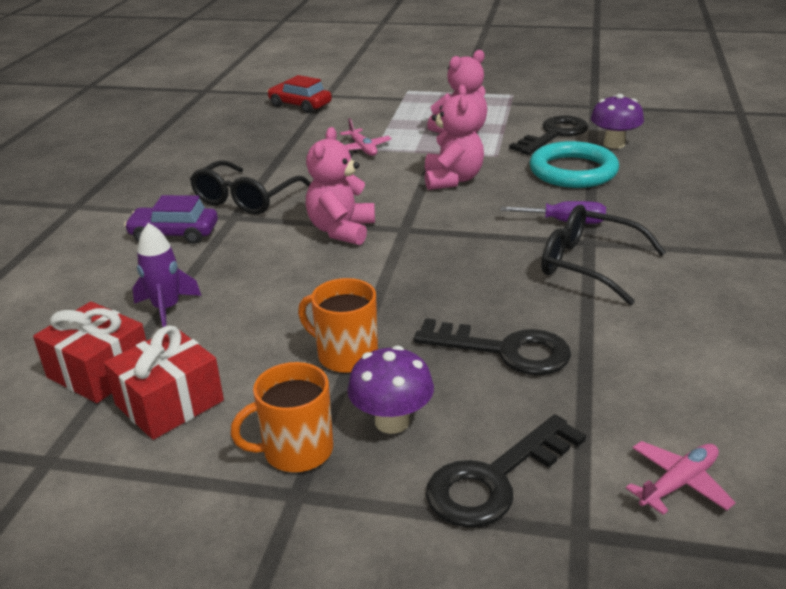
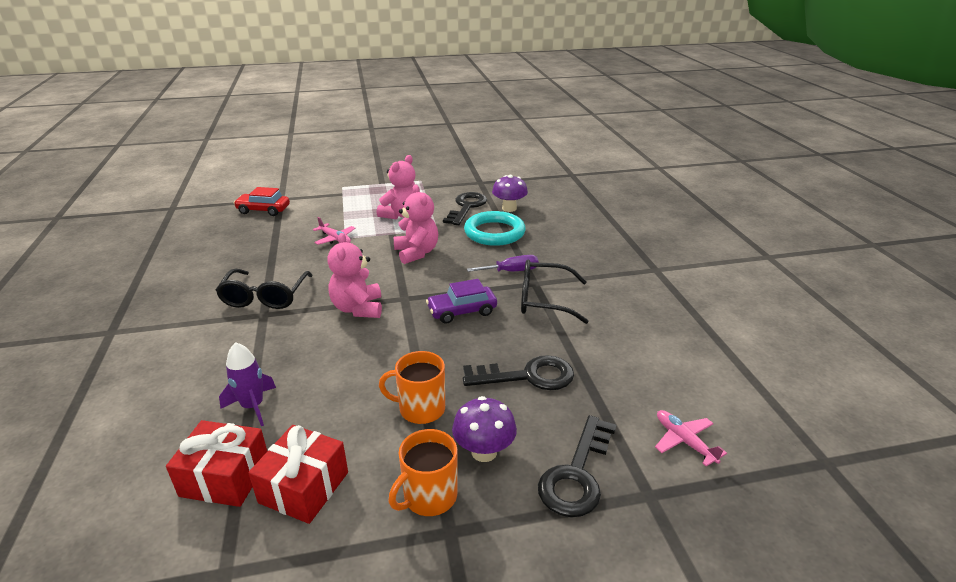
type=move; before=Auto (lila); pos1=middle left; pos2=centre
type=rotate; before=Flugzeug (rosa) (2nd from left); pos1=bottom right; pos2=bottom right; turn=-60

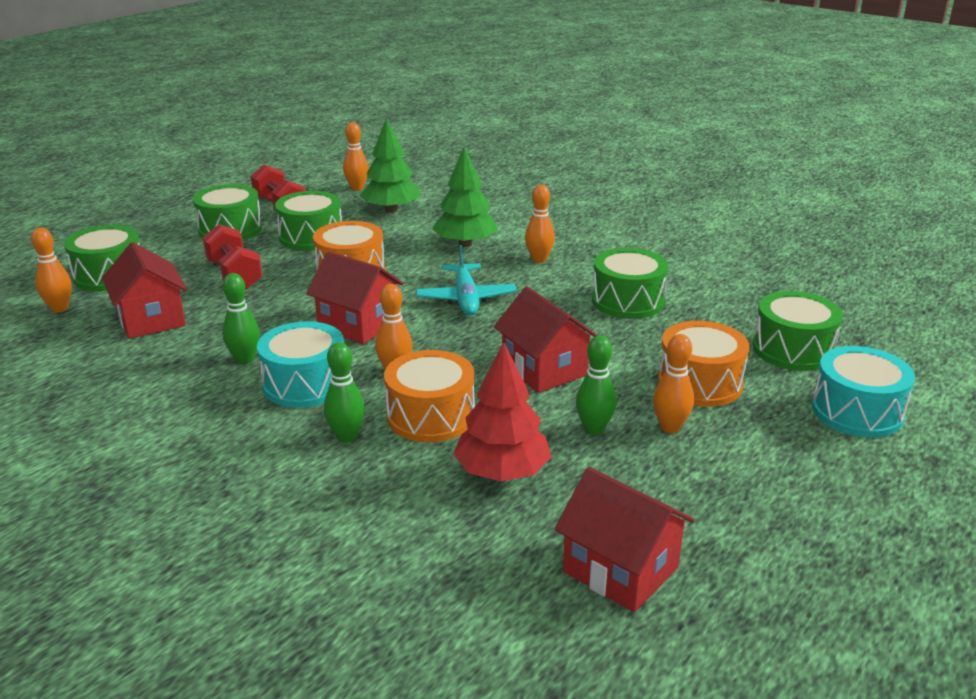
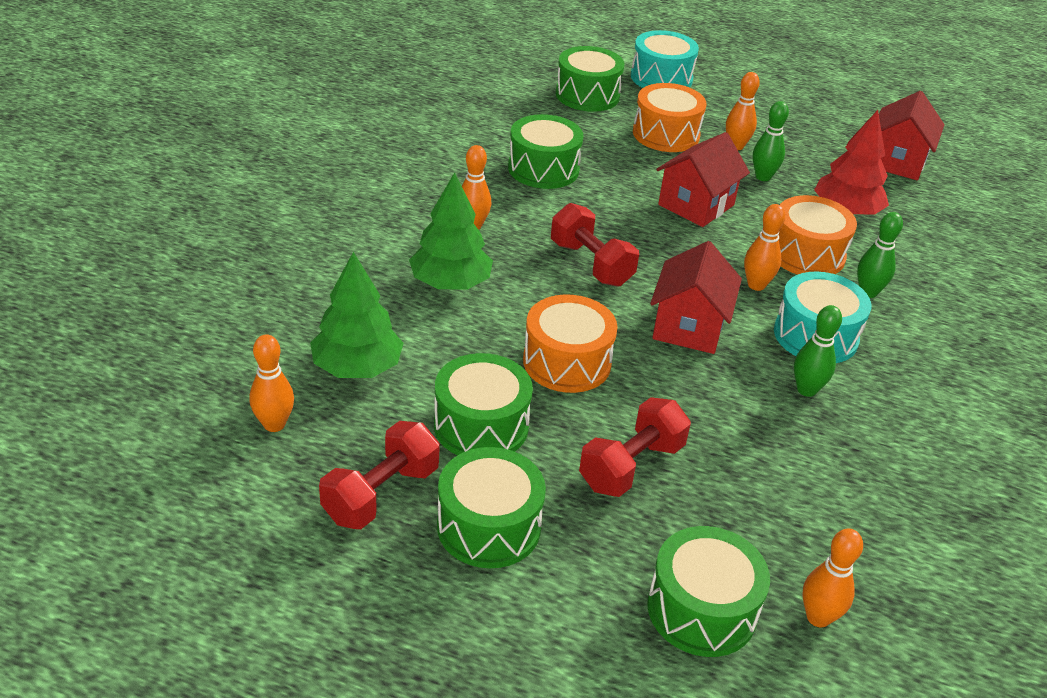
type=delete; before=Haus (rot) (1st from left); pos1=middle left
type=replace; before=Flugzeug (türkis); after=Hantel (rot) (2nd from left); pos1=centre; pos2=centre

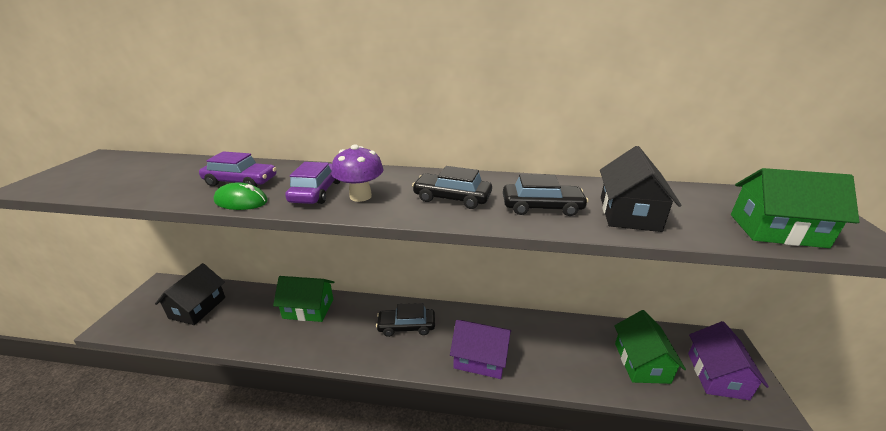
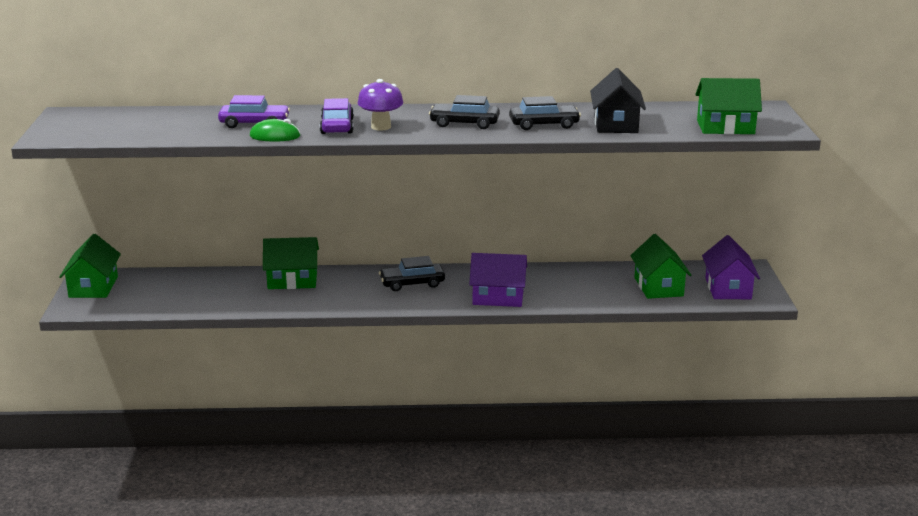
type=delete; before=Haus (schwarz) (1st from left); pos1=bottom left
type=insert; after=Haus (grün) (1st from left); pos2=middle left

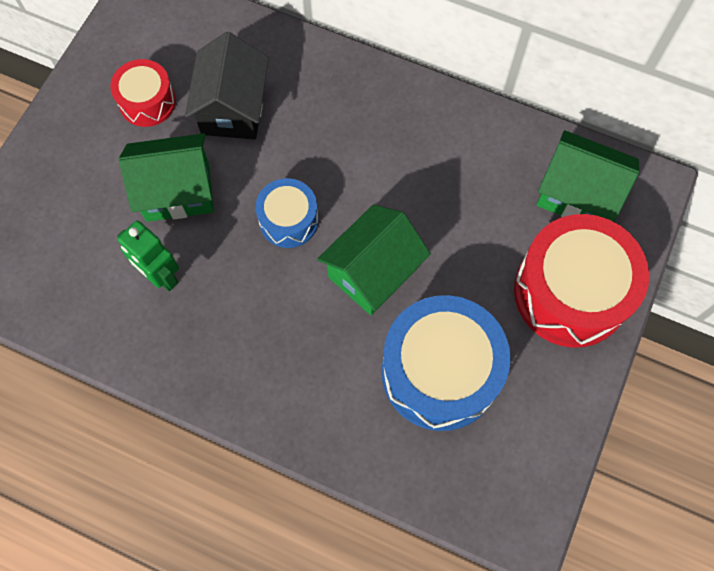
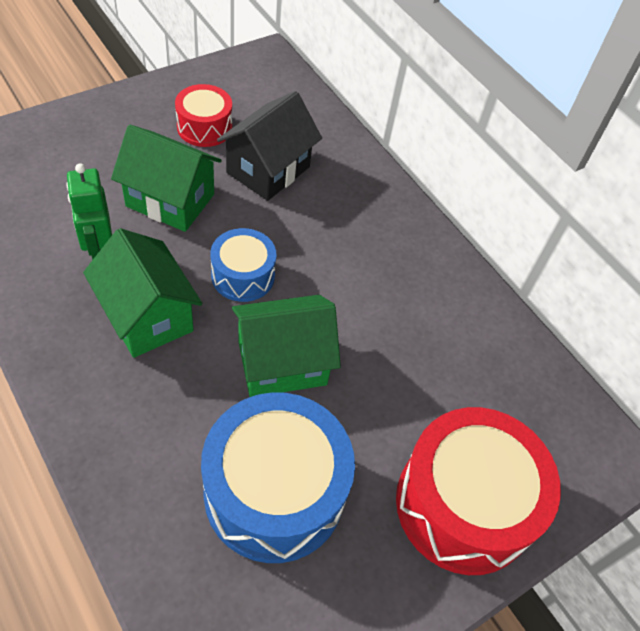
type=move; before=Haus (grün) (3rd from left in the first image); after=Haus (grün) (1st from left); pos1=top right; pos2=middle left

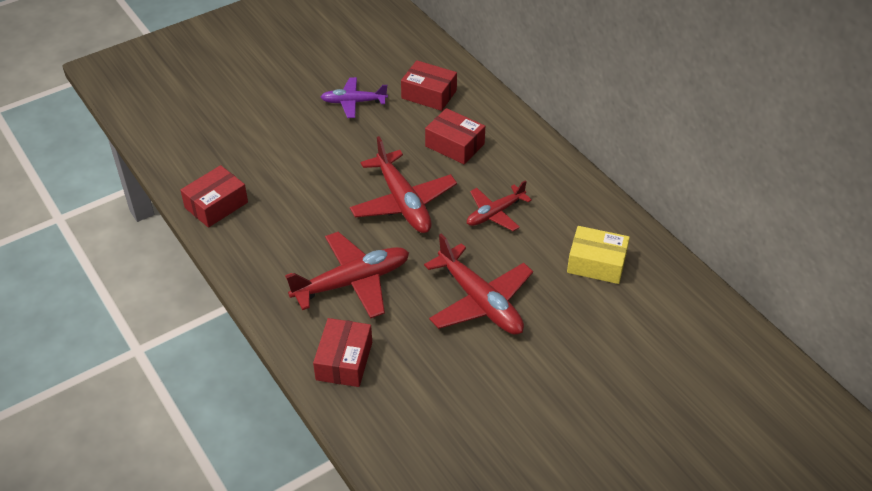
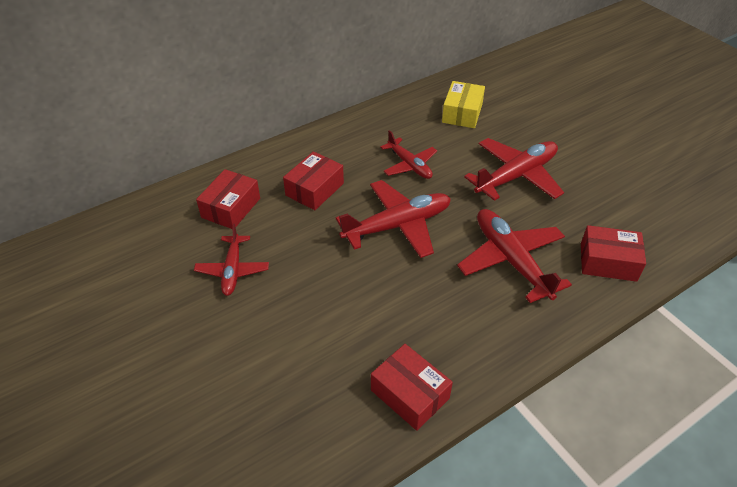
type=recolor; before=Flugzeug (lila); after=Flugzeug (rot) (1st from left); pos1=top centre; pos2=middle left

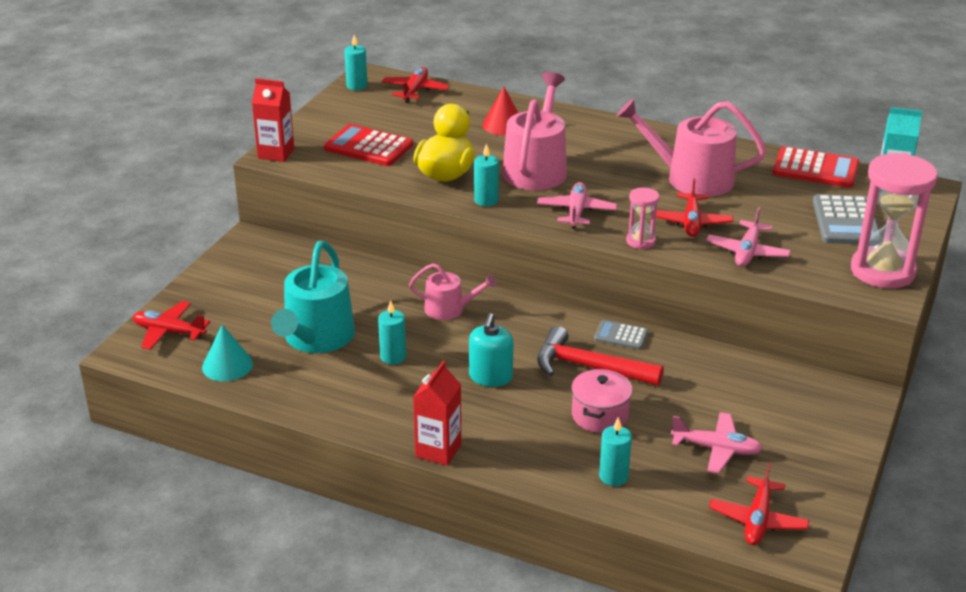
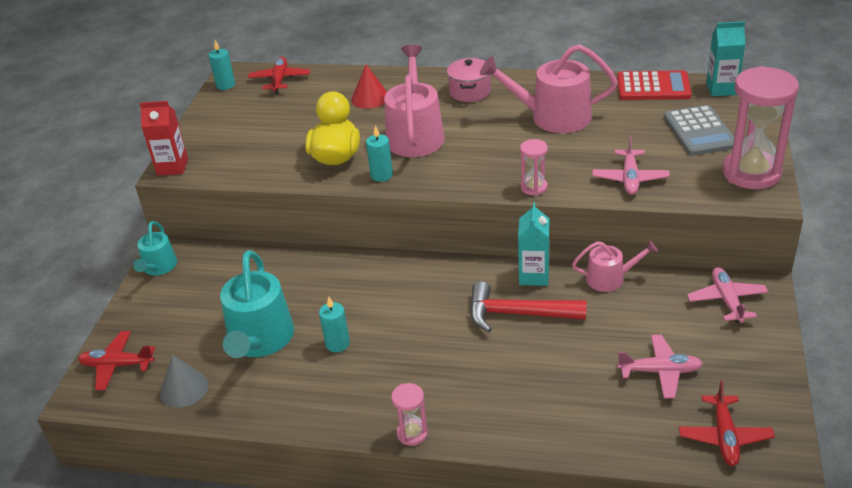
type=delete; before=Taschenrechner (rot) (1st from left); pos1=top centre
type=delete; before=Flugzeug (rot) (3rd from left); pos1=middle right
type=move; before=Flugzeug (rosa) (1st from left in the first image); after=Flugzeug (rosa) (3rd from left); pos1=centre; pos2=middle right
type=move; before=Gießkanne (rosa) (1st from left in the first image); after=Gießkanne (rosa) (3rd from left); pos1=centre; pos2=middle right
type=delete; before=Seifenspender (türkis); pos1=centre
type=replace; before=Taschenrechner (grau) (1st from left); after=Getränkekarton (türkis) (1st from left); pos1=centre; pos2=centre
type=recolor; before=Kegel (türkis); after=Kegel (grau); pos1=middle left; pos2=bottom left
type=replace; before=Getränkekarton (rot) (2nd from left); after=Sanduhr (rosa) (1st from left); pos1=bottom centre; pos2=bottom centre
type=move; before=Kochtopf (rosa); pos1=bottom centre; pos2=top centre
type=delete; before=Kerze (türkis) (4th from left); pos1=bottom centre
type=insert; after=Gießkanne (türkis) (1st from left); pos2=middle left

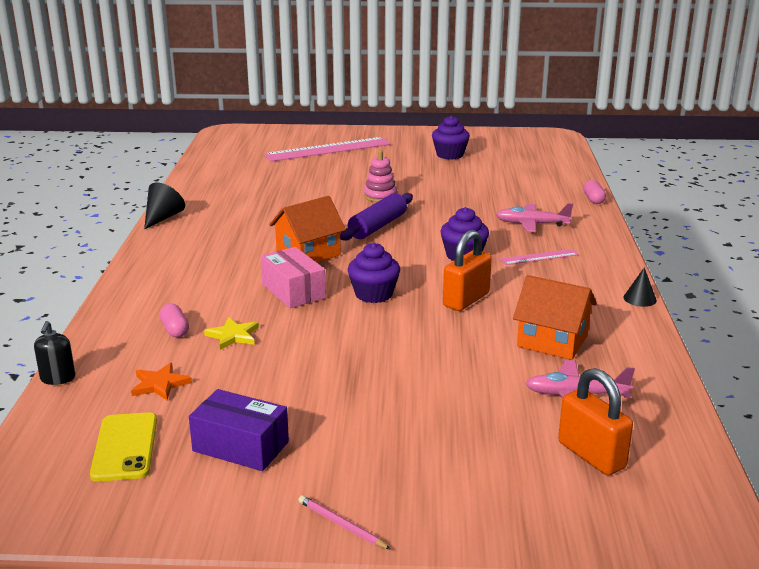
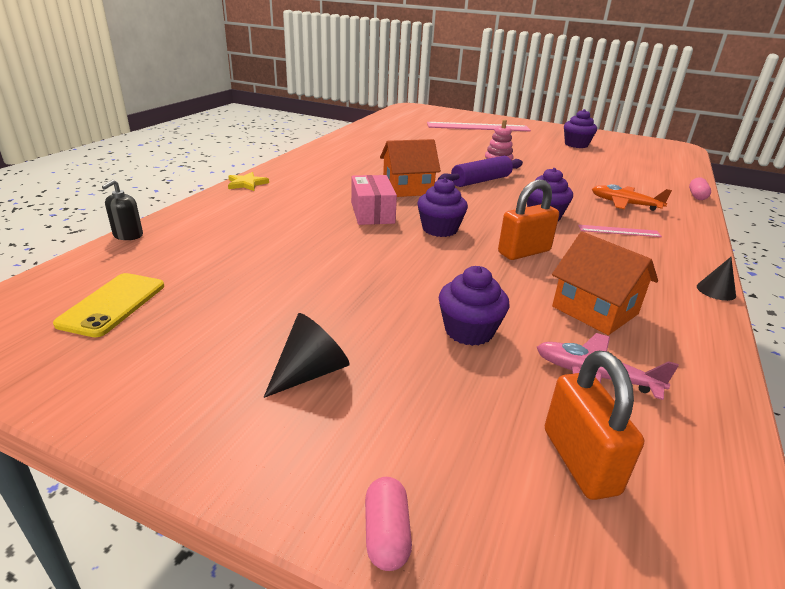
type=move; before=Kegel (schwarz) (1st from left); pos1=middle left; pos2=centre
type=recolor; before=Flugzeug (rosa) (1st from left); after=Flugzeug (orange); pos1=middle right; pos2=middle right
type=move; before=Kapsel (rosa) (1st from left); pos1=middle left; pos2=bottom centre
type=move; before=Stern (gelb); pos1=middle left; pos2=top left
type=delete; before=Stern (orange); pos1=bottom left
type=delete; before=Schachtel (lila); pos1=bottom left
type=delete; before=Bleistift (rosa); pos1=bottom centre
type=insert; after=Muffin (lila) (2nd from left); pos2=centre

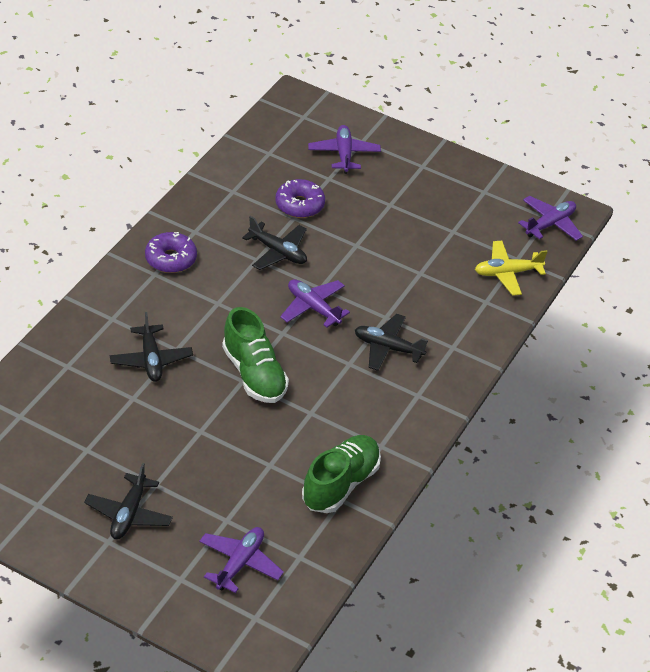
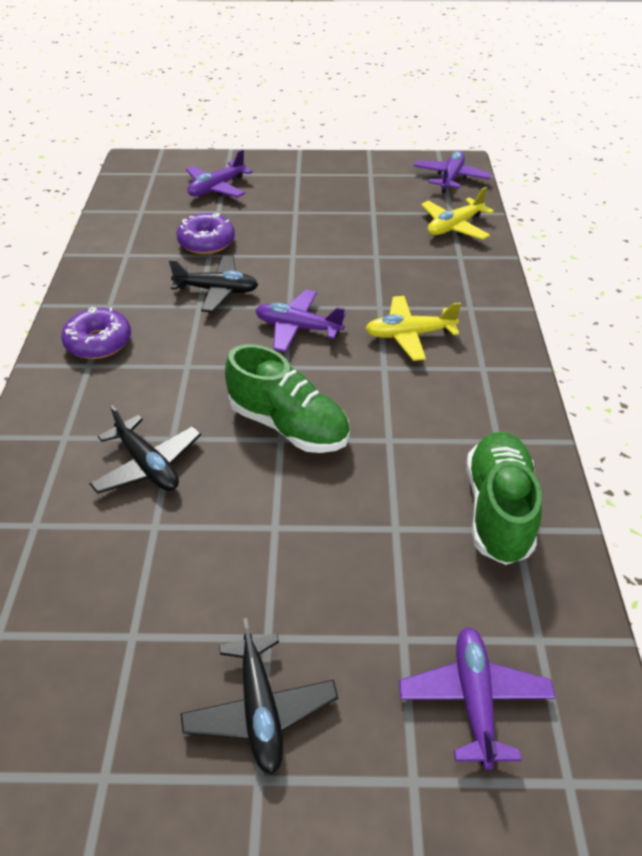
type=rotate; before=Flugzeug (lila) (3rd from left in the first image); pos1=top centre; pos2=top centre; turn=-105
type=recolor; before=Flugzeug (schwarz) (4th from left); after=Flugzeug (gelb) (1st from left); pos1=centre; pos2=centre

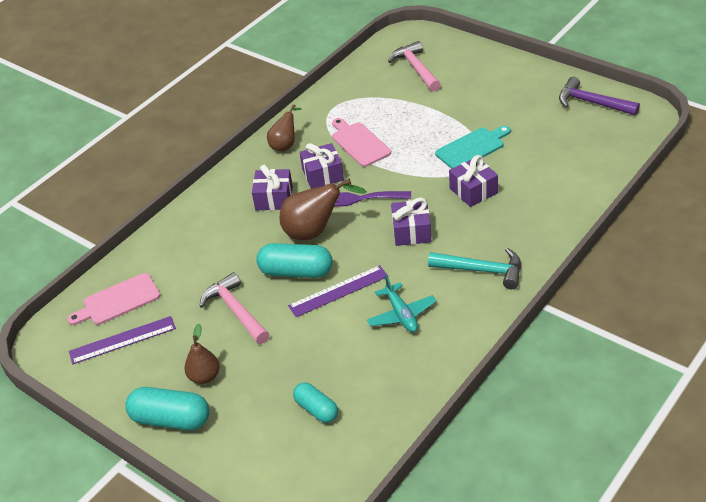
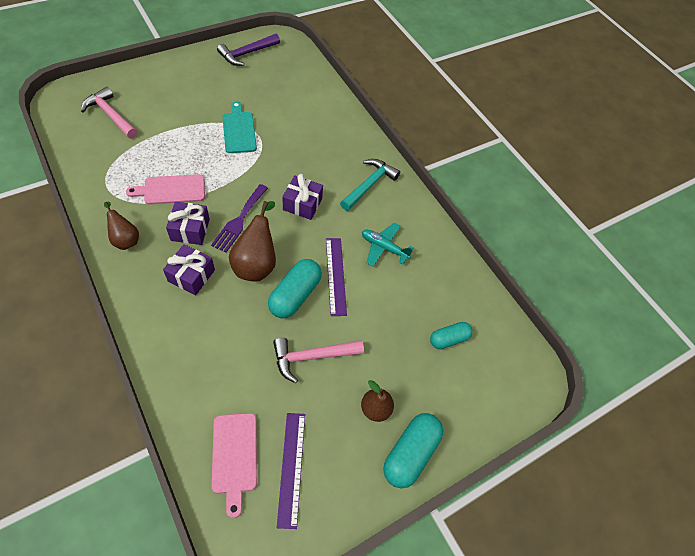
type=rotate; before=Hammer (rosa) (2nd from left in the first image); pos1=top centre; pos2=top left; turn=45
type=delete; before=Geschenk (lila) (4th from left); pos1=middle right
type=rotate; before=Flugzeug (türkis); pos1=centre; pos2=centre; turn=-150

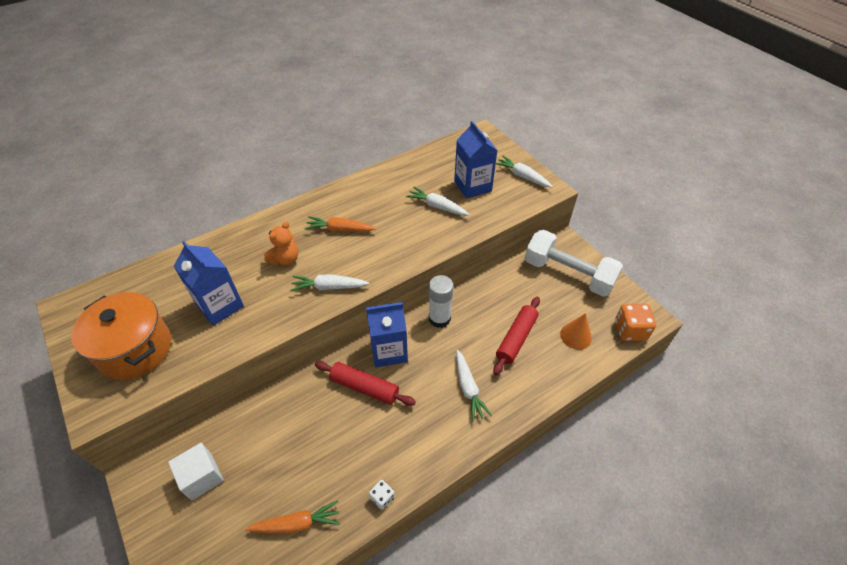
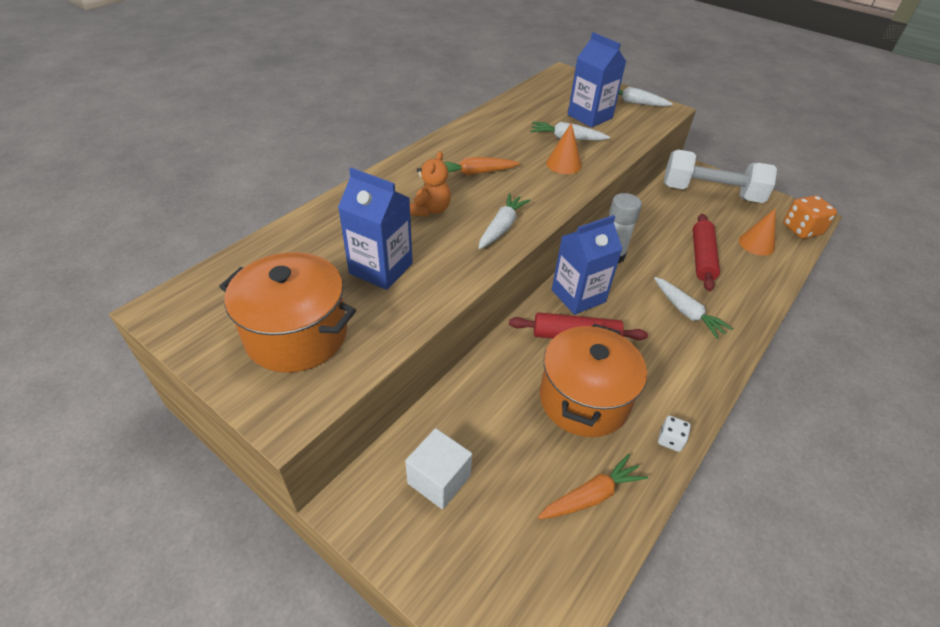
type=rotate; before=Karotte (weiß) (1st from left); pos1=centre; pos2=centre; turn=135
type=insert; after=Kegel (orange) (1st from left); pos2=top centre
type=insert; after=Kochtopf (orange) (2nd from left); pos2=centre

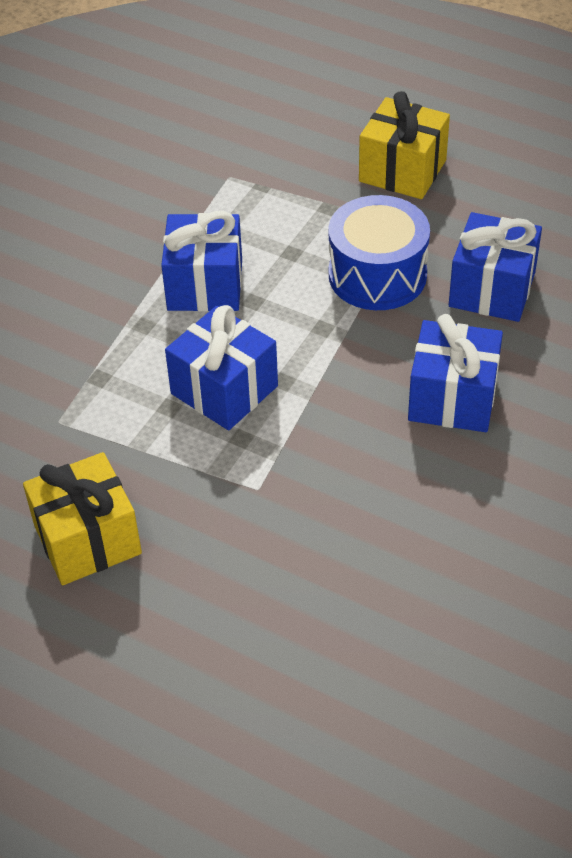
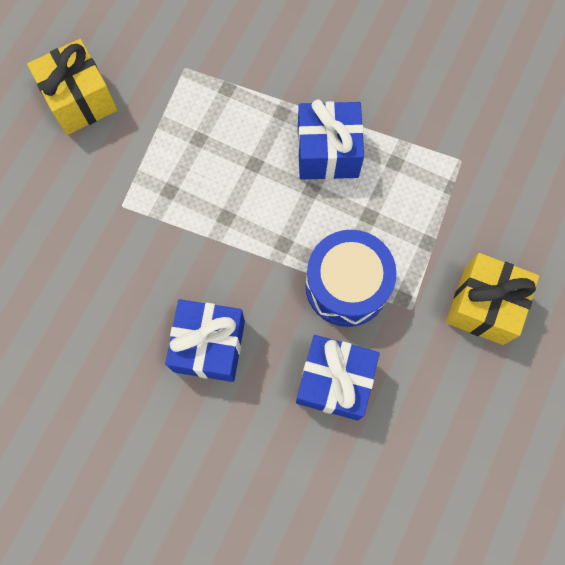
type=delete; before=Geschenk (blau) (2nd from left); pos1=centre

